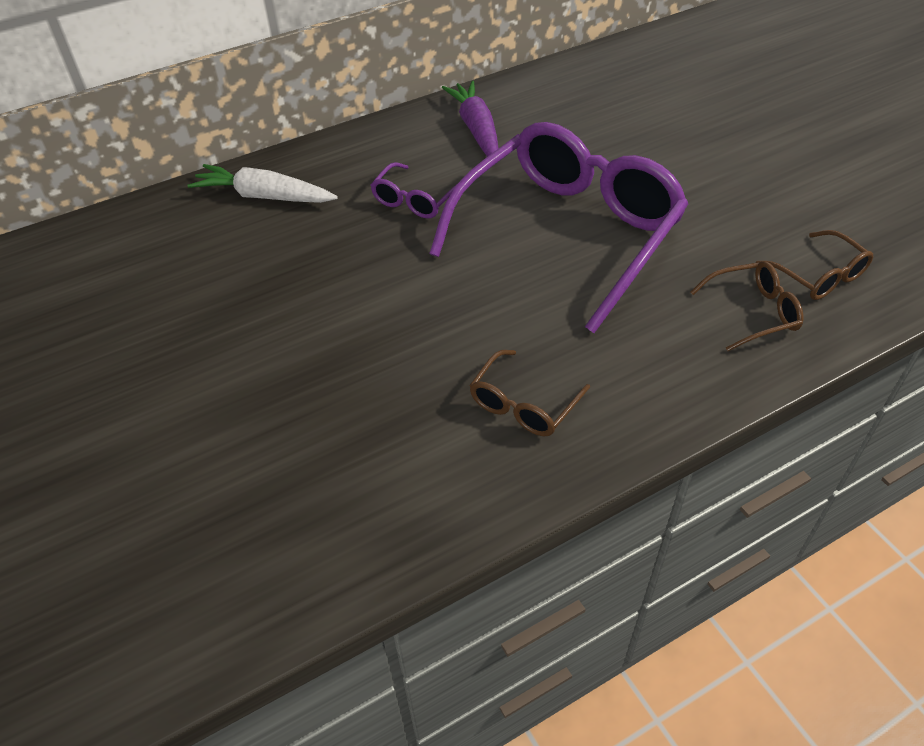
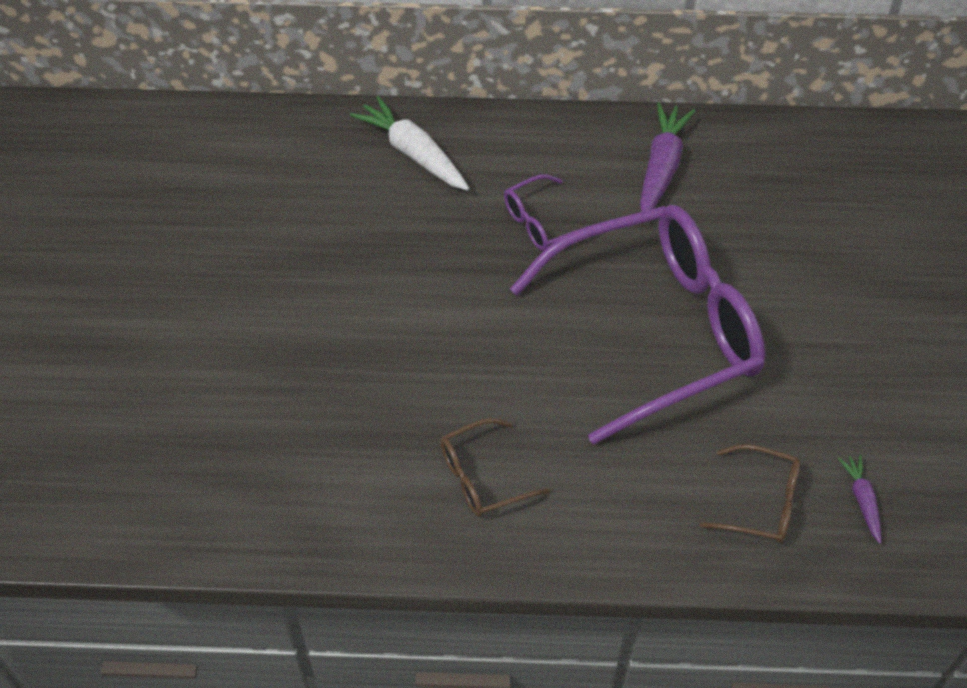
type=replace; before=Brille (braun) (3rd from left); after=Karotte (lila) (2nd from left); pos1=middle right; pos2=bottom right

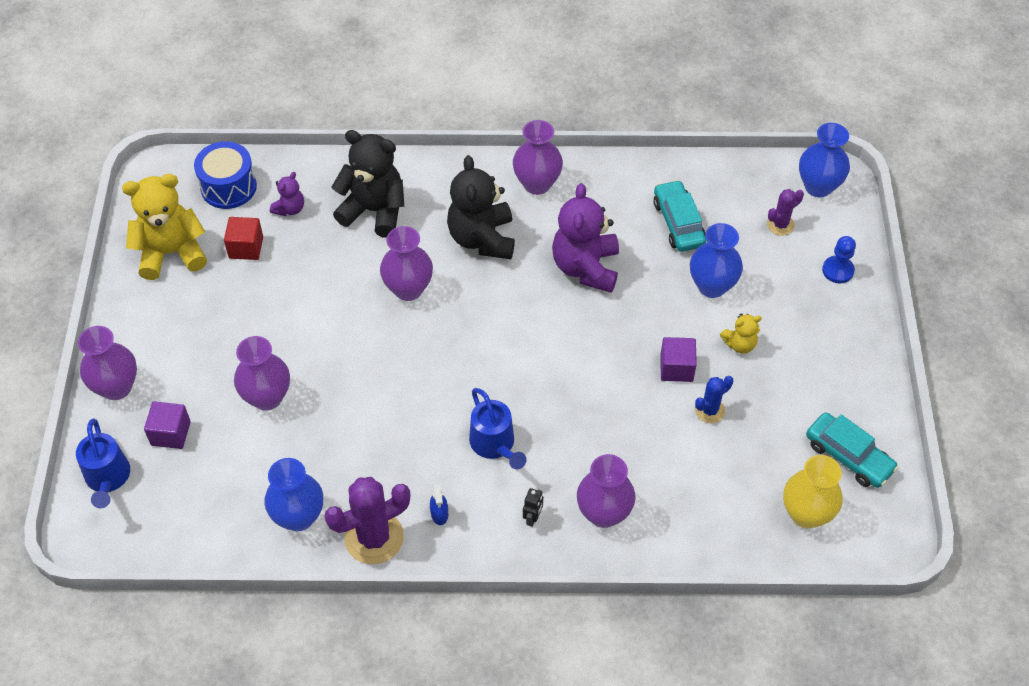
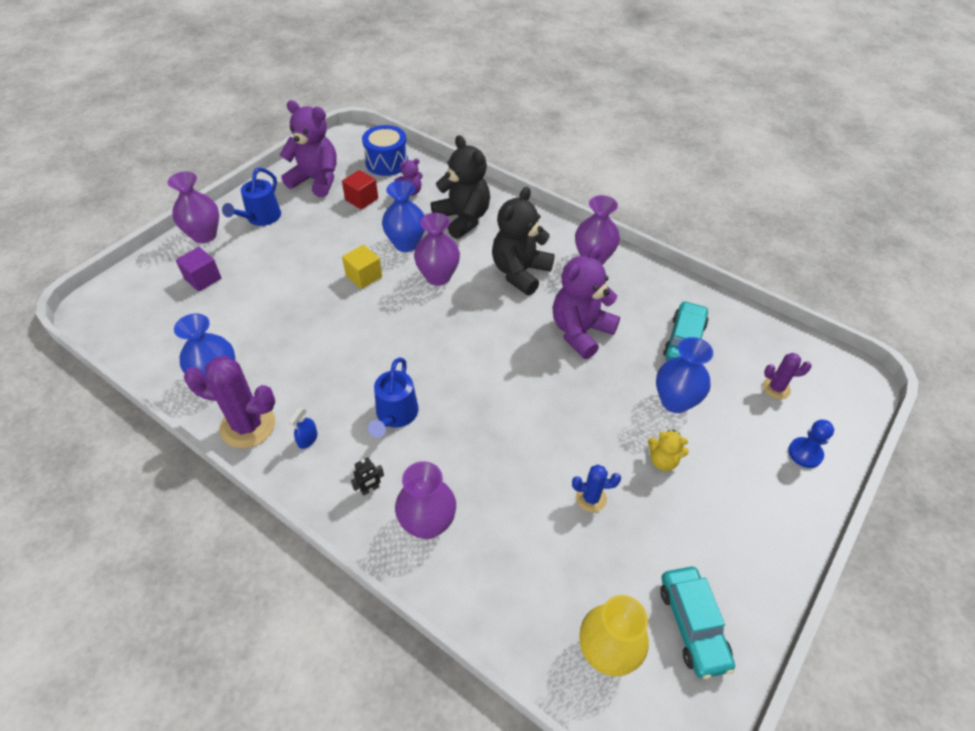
type=move; before=Vase (blau) (3rd from left in the first image); after=Vase (blau) (2nd from left); pos1=top right; pos2=top centre
type=recolor; before=Teddybär (gelb) (1st from left); after=Teddybär (lila) (1st from left); pos1=top left; pos2=top left
type=delete; before=Vase (lila) (2nd from left); pos1=middle left
type=delete; before=Kubus (lila) (2nd from left); pos1=centre
type=move; before=Gießkanne (blau) (1st from left); pos1=bottom left; pos2=top left
type=insert; after=Kubus (gelb); pos2=centre

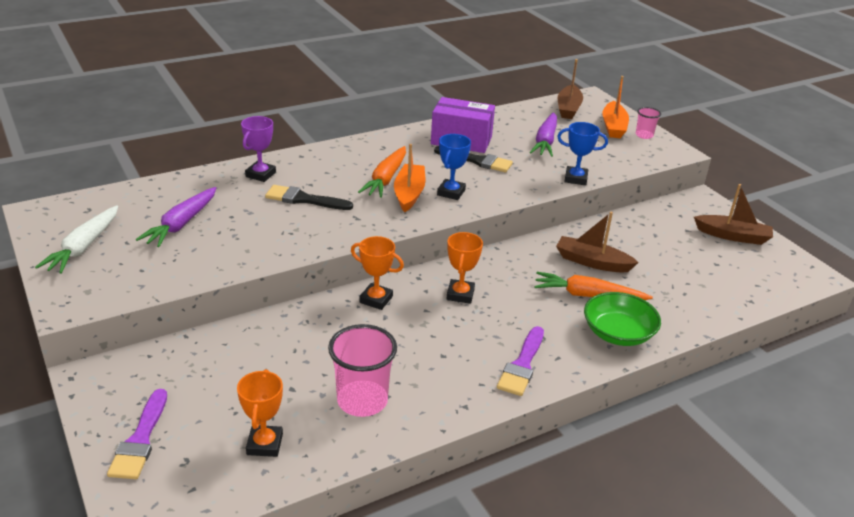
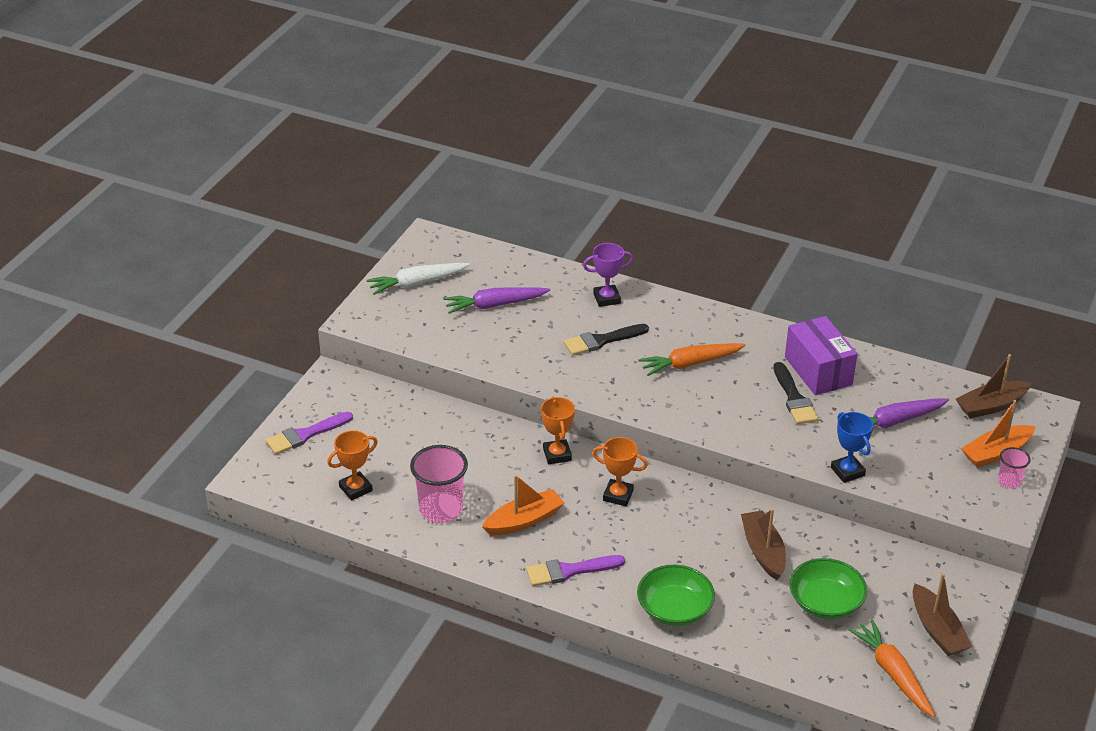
type=delete; before=Pokal (blau) (1st from left); pos1=top centre
type=move; before=Boot (orange) (1st from left); pos1=centre; pos2=bottom centre
type=rotate; before=Pinsel (schwarz) (1st from left); pos1=centre; pos2=centre; turn=-90
type=rotate; before=Pokal (orange) (3rd from left); pos1=centre; pos2=centre; turn=45
type=move; before=Karotte (orange) (2nd from left); pos1=middle right; pos2=bottom right
type=insert; after=Schüssel (grün) (2nd from left); pos2=bottom right

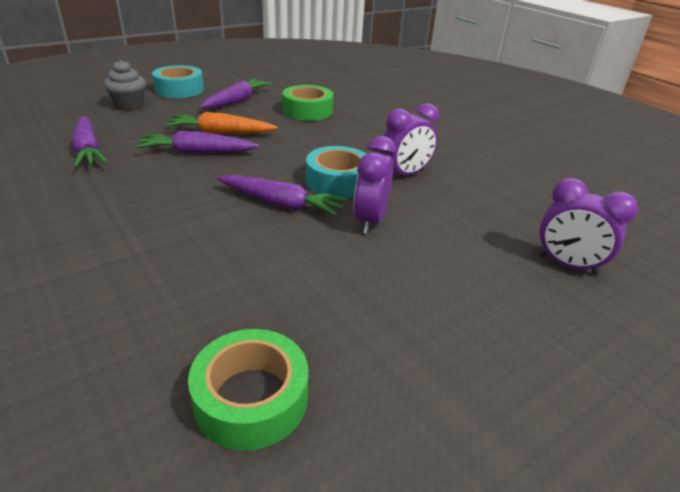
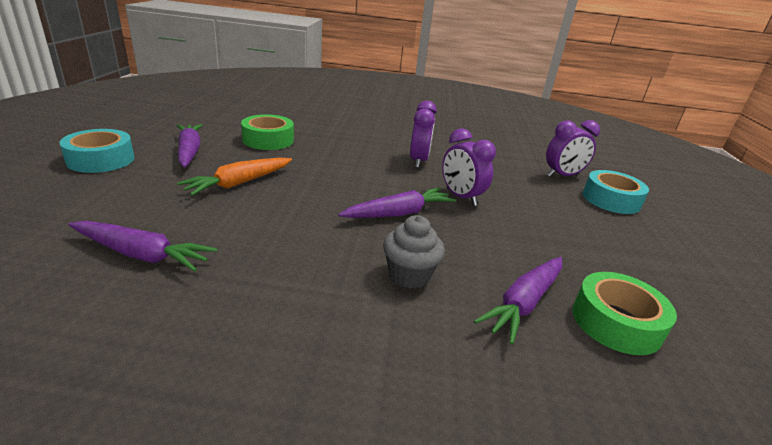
type=move; before=Muffin (grau); pos1=top left; pos2=centre
type=move; before=Karotte (lila) (2nd from left in the first image); after=Karotte (lila) (4th from left); pos1=top left; pos2=bottom right
type=move; before=Klebeband (türkis) (2nd from left); pos1=centre; pos2=middle right

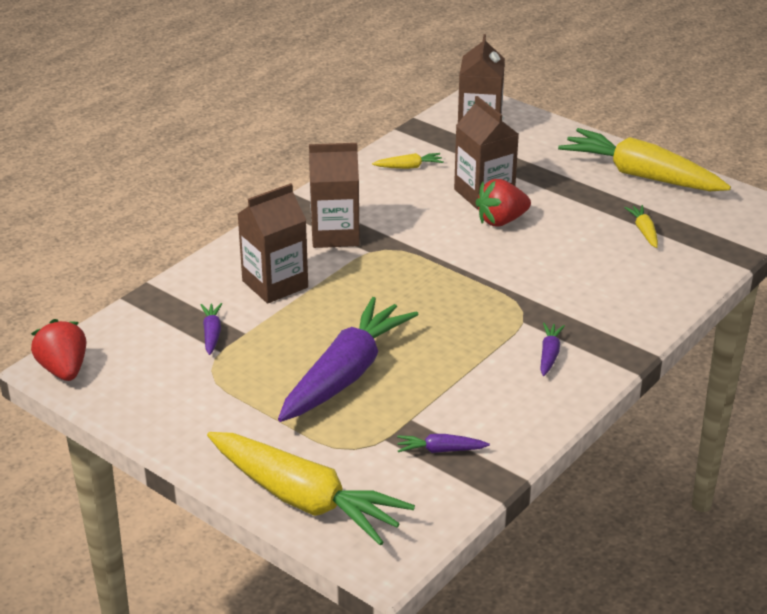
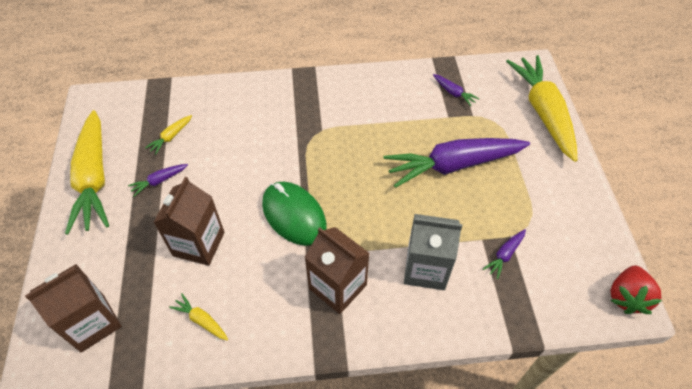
type=delete; before=Erdbeere (rot) (2nd from left); pos1=top centre
type=recolor; before=Getränkekarton (braun) (1st from left); after=Getränkekarton (grau); pos1=centre; pos2=centre
type=move; before=Karotte (lila) (4th from left in the first image); after=Karotte (lila) (1st from left); pos1=middle right; pos2=middle left
type=insert; after=Computermaus (grün); pos2=centre

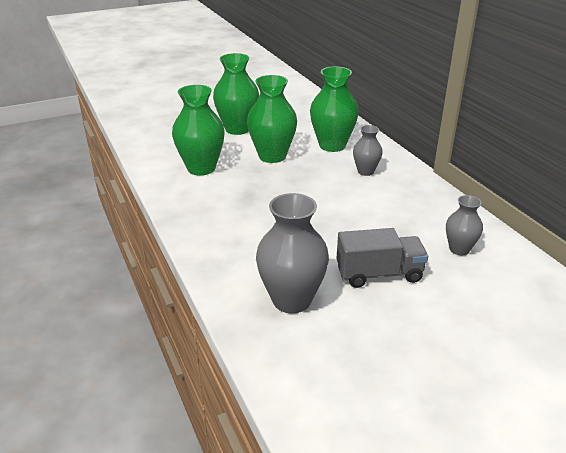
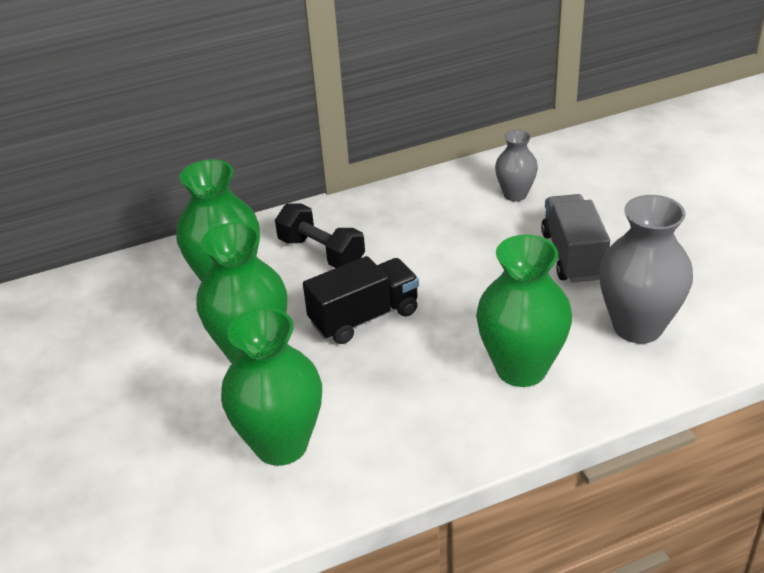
type=move; before=Vase (grün) (2nd from left in the first image); after=Vase (grün) (4th from left); pos1=top centre; pos2=middle right
type=replace; before=Vase (grau) (2nd from left); after=Hantel (schwarz); pos1=top centre; pos2=centre
type=insert; after=Lastwagen (schwarz); pos2=centre

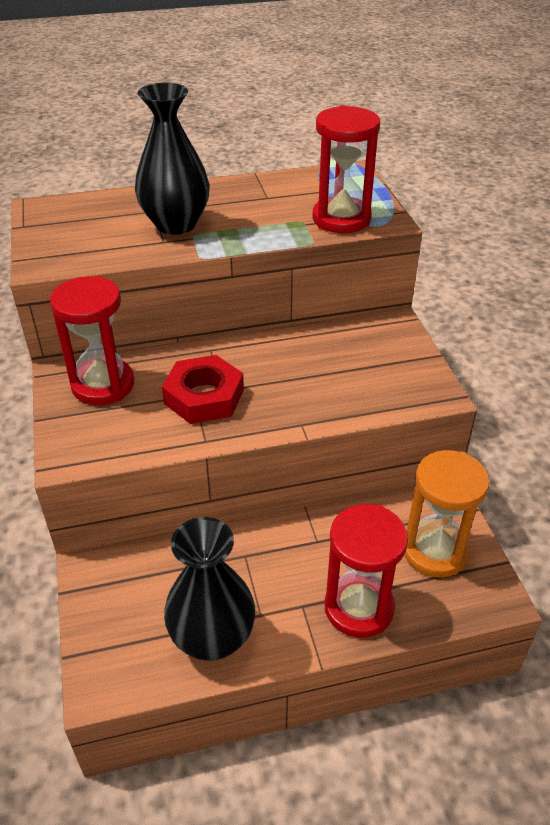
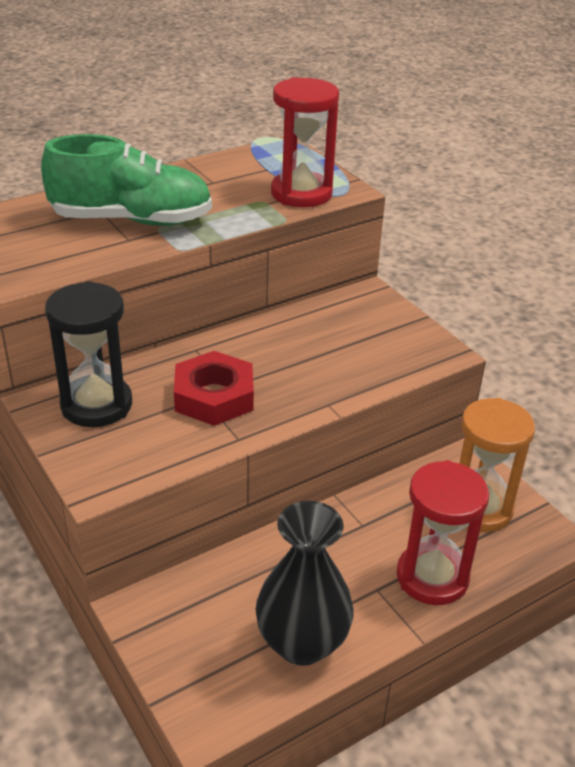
type=replace; before=Vase (schwarz) (1st from left); after=Schuh (grün); pos1=top left; pos2=top left
type=recolor; before=Sanduhr (rot) (1st from left); after=Sanduhr (schwarz); pos1=middle left; pos2=middle left

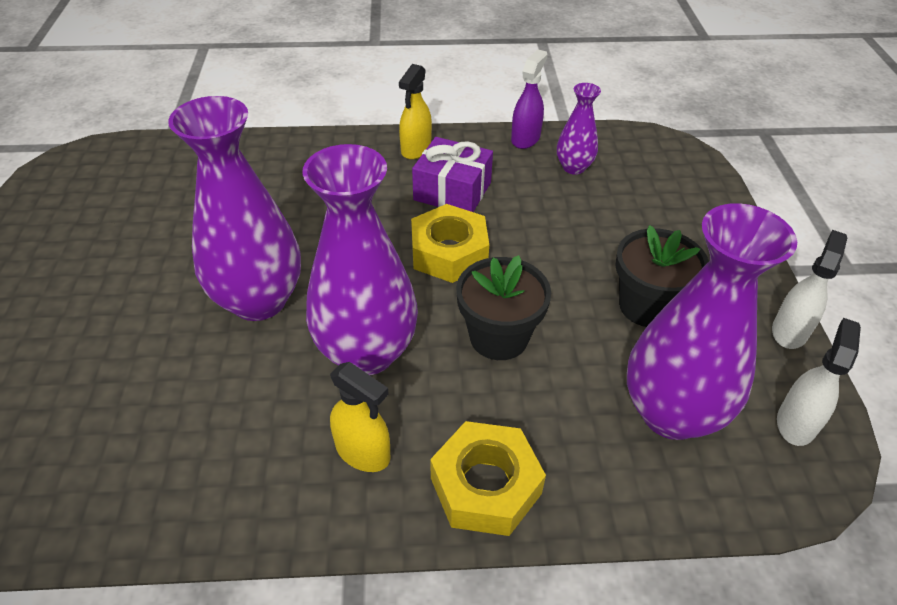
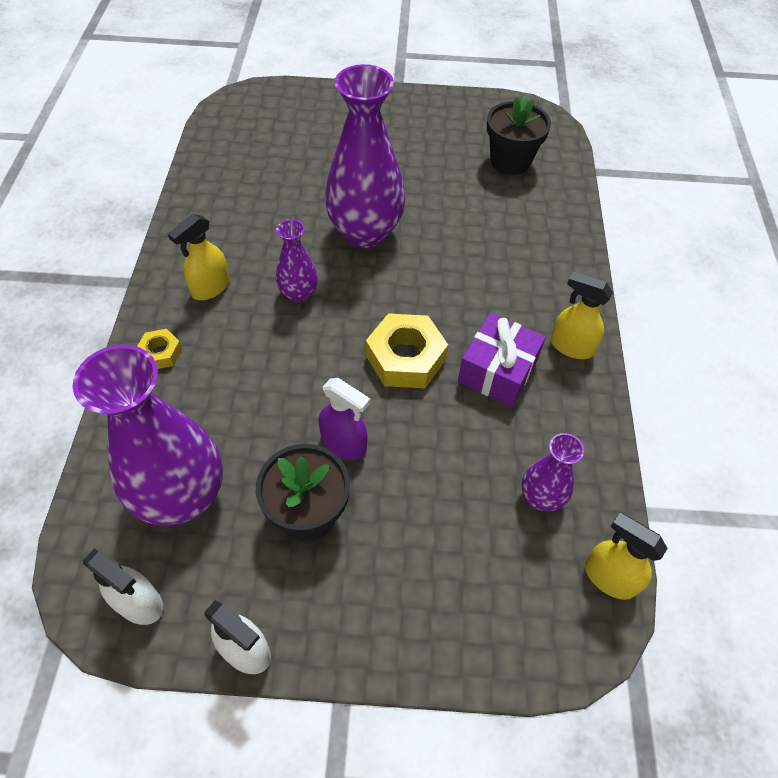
type=move; before=Sprühflasche (lila); pos1=top centre; pos2=centre
type=resize; before=Vase (lila) (2nd from left); pos1=centre; pos2=centre; scale=0.5
type=move; before=Blumentopf (schwarz) (1st from left in the first image); after=Blumentopf (schwarz) (2nd from left); pos1=centre; pos2=top right
type=resize; before=Sechskantmutter (gelb) (2nd from left in the first image); pos1=bottom centre; pos2=middle left; scale=0.53
type=insert; after=Sprühflasche (gelb) (3rd from left); pos2=bottom right

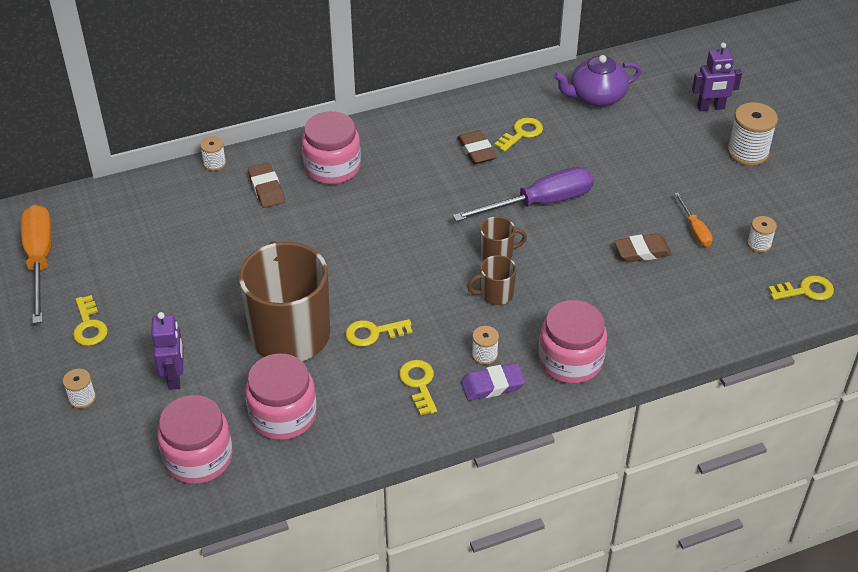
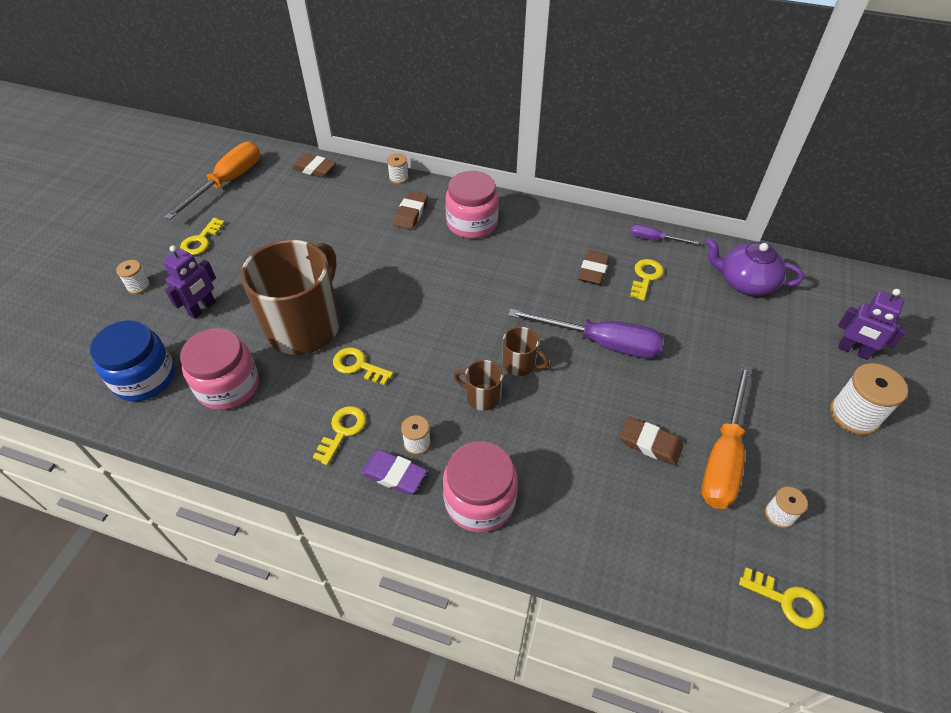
type=rotate; before=Schlüssel (gelb) (4th from left); pos1=top centre; pos2=middle right; turn=-60
type=resize; before=Schraubenzieher (orange) (2nd from left); pos1=middle right; pos2=middle right; scale=2.0
type=recolor; before=Einmachglas (rosa) (1st from left); after=Einmachglas (blau); pos1=bottom left; pos2=middle left
type=insert; after=Radiergummi (braun) (1st from left); pos2=top left
type=insert; after=Schraubenzieher (lila) (2nd from left); pos2=top right

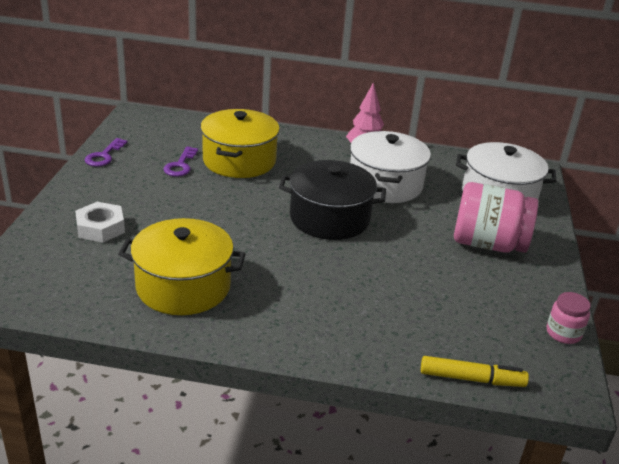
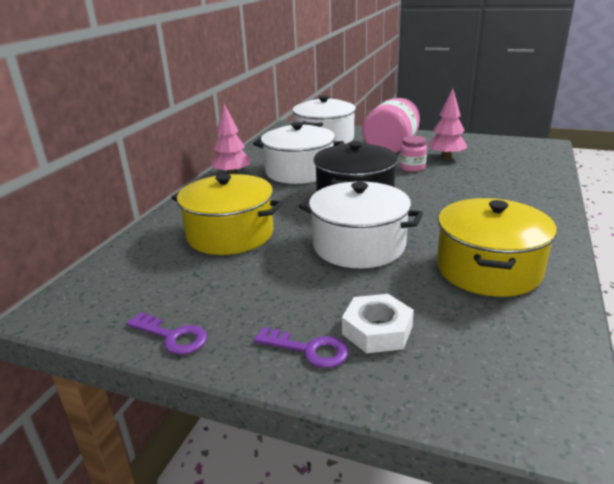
type=move; before=Schlüssel (lila) (2nd from left); pos1=middle left; pos2=bottom centre
type=move; before=Einmachglas (rosa) (2nd from left); pos1=bottom right; pos2=top right
type=delete; before=Filzstift (gelb); pos1=bottom right
type=insert; after=Baum (rosa) (2nd from left); pos2=top right
type=insert; after=Kochtopf (weiß) (3rd from left); pos2=centre

